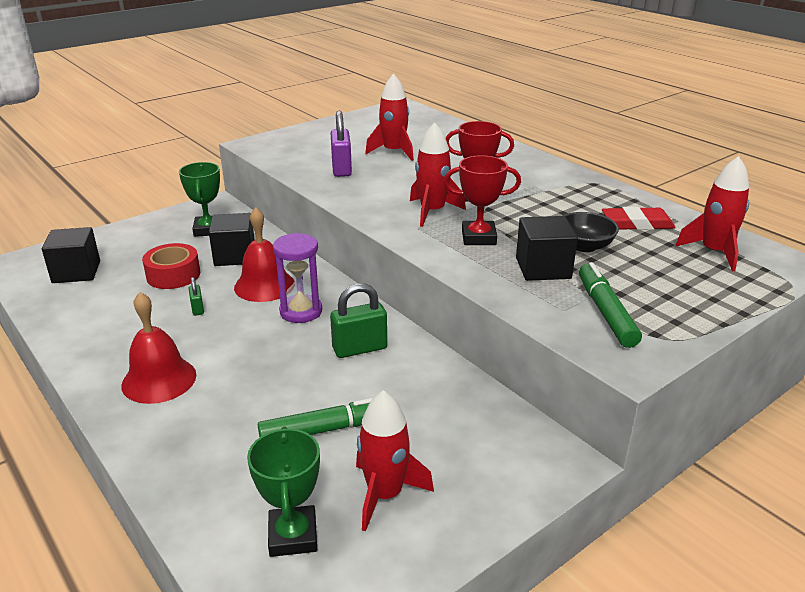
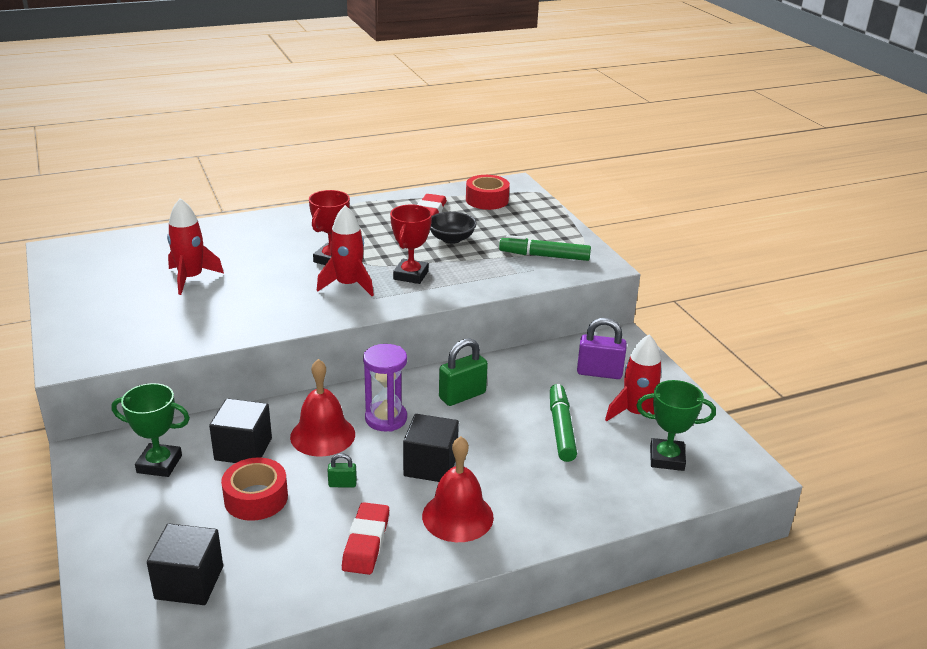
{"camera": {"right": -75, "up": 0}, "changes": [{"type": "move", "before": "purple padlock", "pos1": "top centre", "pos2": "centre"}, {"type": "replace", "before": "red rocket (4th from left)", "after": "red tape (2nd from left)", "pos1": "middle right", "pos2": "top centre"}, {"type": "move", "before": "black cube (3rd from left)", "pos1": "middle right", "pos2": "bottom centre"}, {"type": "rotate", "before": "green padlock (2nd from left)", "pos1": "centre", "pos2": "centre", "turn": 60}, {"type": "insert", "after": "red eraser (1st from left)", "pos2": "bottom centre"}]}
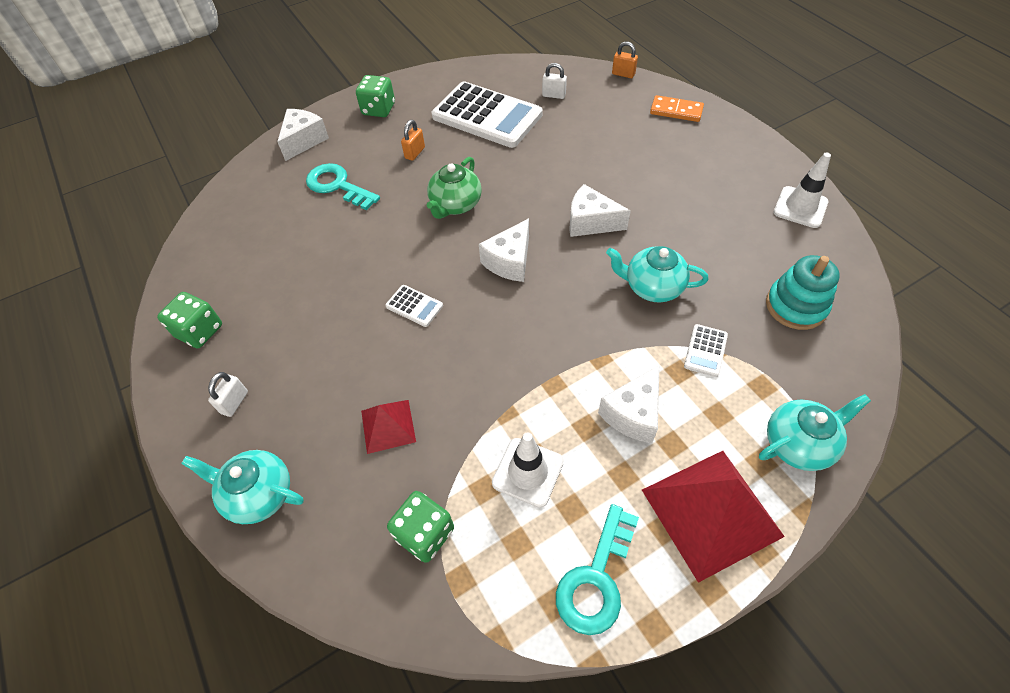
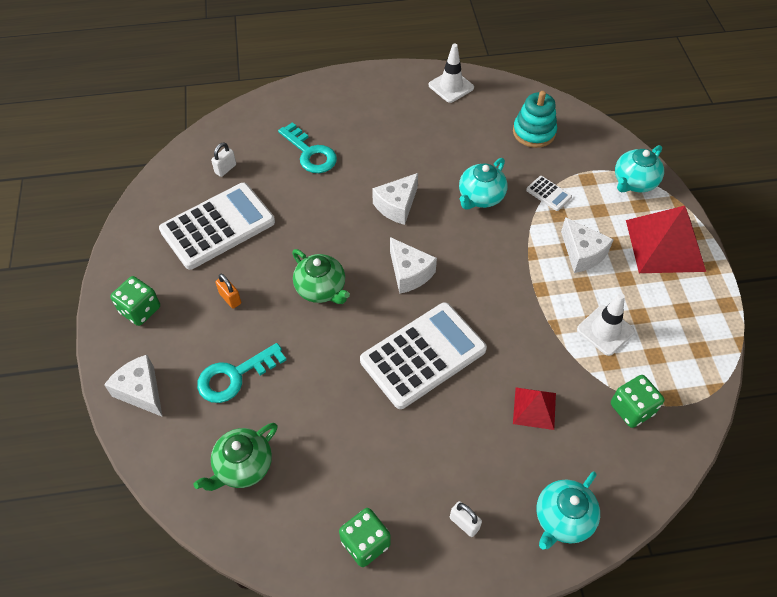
{"camera": {"right": -70, "up": 0}, "changes": [{"type": "delete", "before": "orange padlock (2nd from left)", "pos1": "top centre"}, {"type": "delete", "before": "orange domino", "pos1": "top right"}, {"type": "resize", "before": "white calculator (1st from left in the first image)", "pos1": "centre", "pos2": "centre", "scale": 2.43}, {"type": "rotate", "before": "turquoise teapot (3rd from left)", "pos1": "middle right", "pos2": "top right", "turn": -135}, {"type": "move", "before": "turquoise key (2nd from left)", "pos1": "bottom centre", "pos2": "top centre"}, {"type": "insert", "after": "green teapot (1st from left)", "pos2": "bottom left"}]}
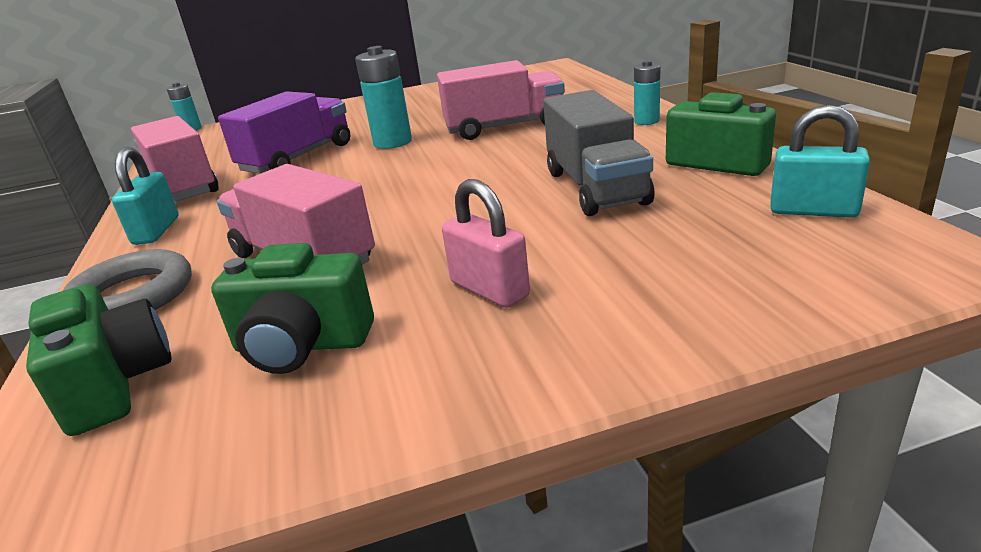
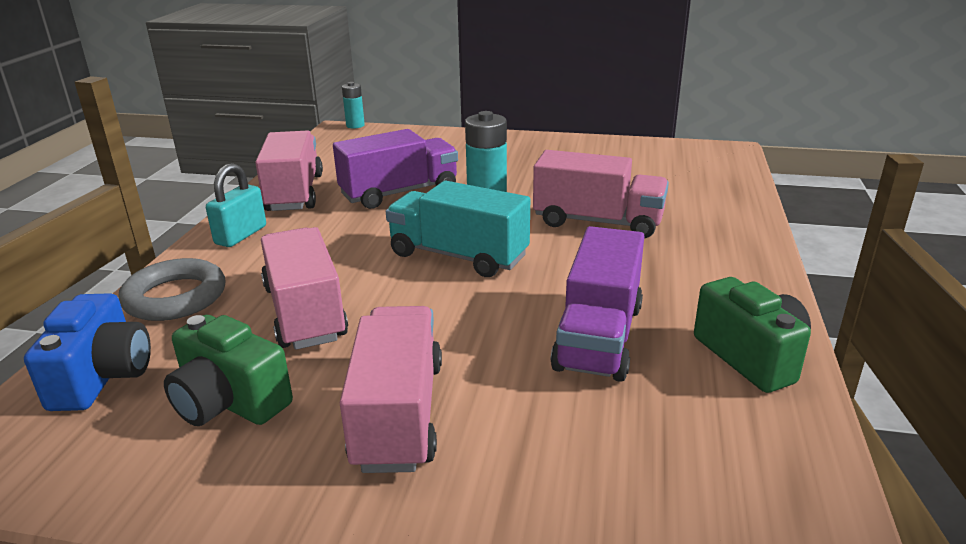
{"camera": {"right": 25, "up": 0}, "changes": [{"type": "delete", "before": "turquoise battery (3rd from left)", "pos1": "top centre"}, {"type": "recolor", "before": "grey truck", "after": "purple truck (2nd from left)", "pos1": "top centre", "pos2": "centre"}, {"type": "delete", "before": "turquoise padlock (2nd from left)", "pos1": "top right"}, {"type": "replace", "before": "pink padlock", "after": "pink truck (3rd from left)", "pos1": "centre", "pos2": "bottom centre"}, {"type": "recolor", "before": "green camera (1st from left)", "after": "blue camera", "pos1": "middle left", "pos2": "middle left"}, {"type": "insert", "after": "turquoise truck", "pos2": "centre"}]}
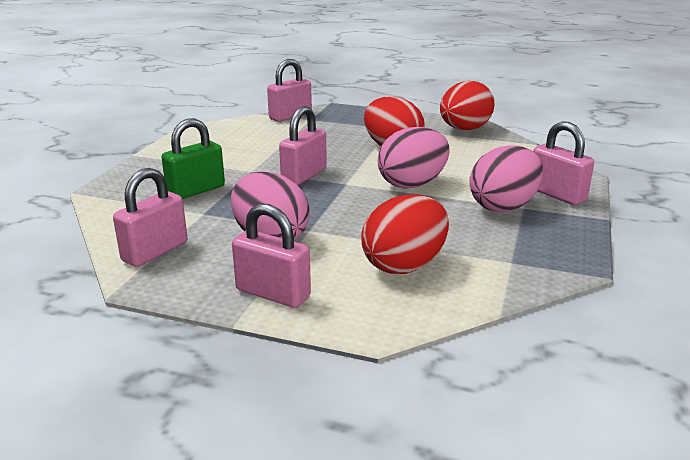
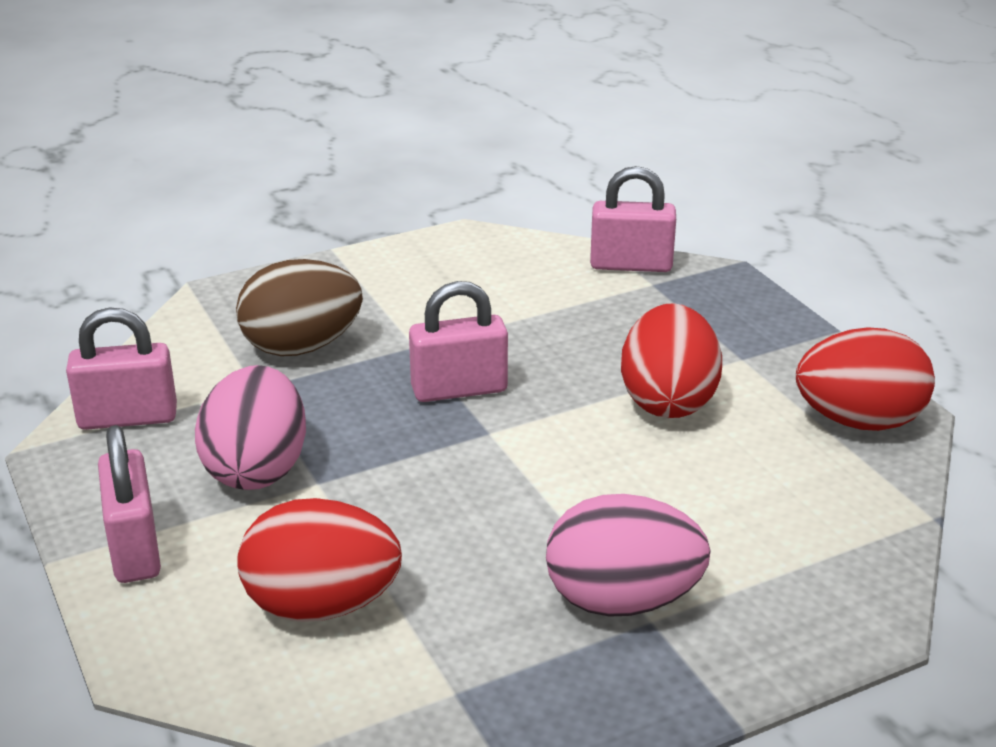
{"camera": {"right": 45, "up": 5}, "changes": [{"type": "replace", "before": "green padlock", "after": "brown egg", "pos1": "middle left", "pos2": "middle left"}, {"type": "delete", "before": "pink padlock (5th from left)", "pos1": "middle right"}, {"type": "delete", "before": "pink egg (2nd from left)", "pos1": "centre"}]}
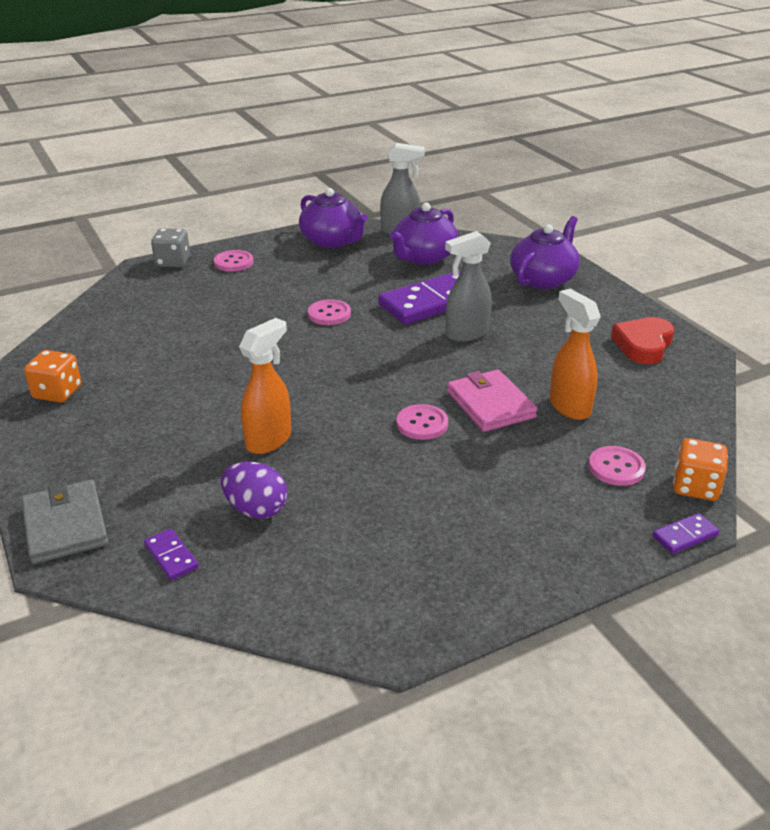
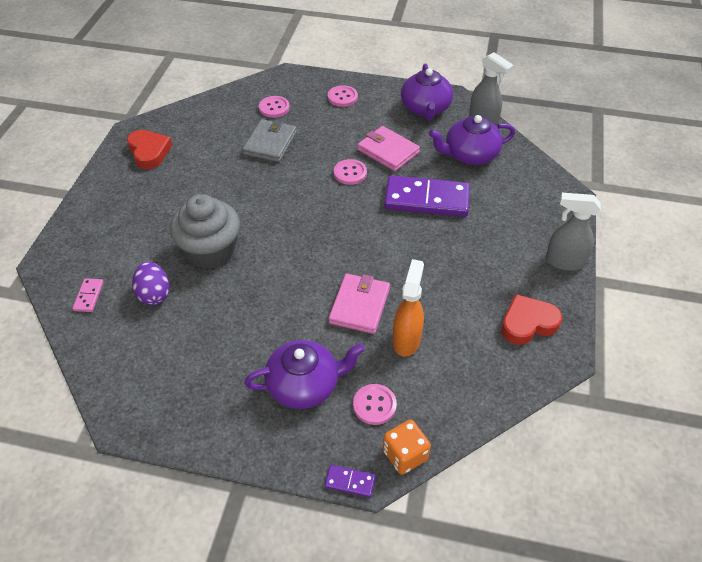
{"camera": {"right": 40, "up": 15}, "changes": [{"type": "move", "before": "purple teapot (3rd from left in the first image)", "after": "purple teapot (1st from left)", "pos1": "top right", "pos2": "centre"}, {"type": "delete", "before": "grey dice", "pos1": "top left"}, {"type": "move", "before": "grey spray bottle (2nd from left)", "pos1": "centre", "pos2": "middle right"}, {"type": "replace", "before": "orange spray bottle (1st from left)", "after": "grey cupcake", "pos1": "centre", "pos2": "middle left"}, {"type": "replace", "before": "orange dice (1st from left)", "after": "red heart (1st from left)", "pos1": "middle left", "pos2": "top left"}, {"type": "move", "before": "pink button (3rd from left in the first image)", "after": "pink button (1st from left)", "pos1": "centre", "pos2": "top centre"}, {"type": "move", "before": "grey wallet", "pos1": "middle left", "pos2": "top centre"}, {"type": "recolor", "before": "purple domino (1st from left)", "after": "pink domino", "pos1": "bottom left", "pos2": "middle left"}, {"type": "insert", "after": "pink wallet (2nd from left)", "pos2": "top centre"}]}
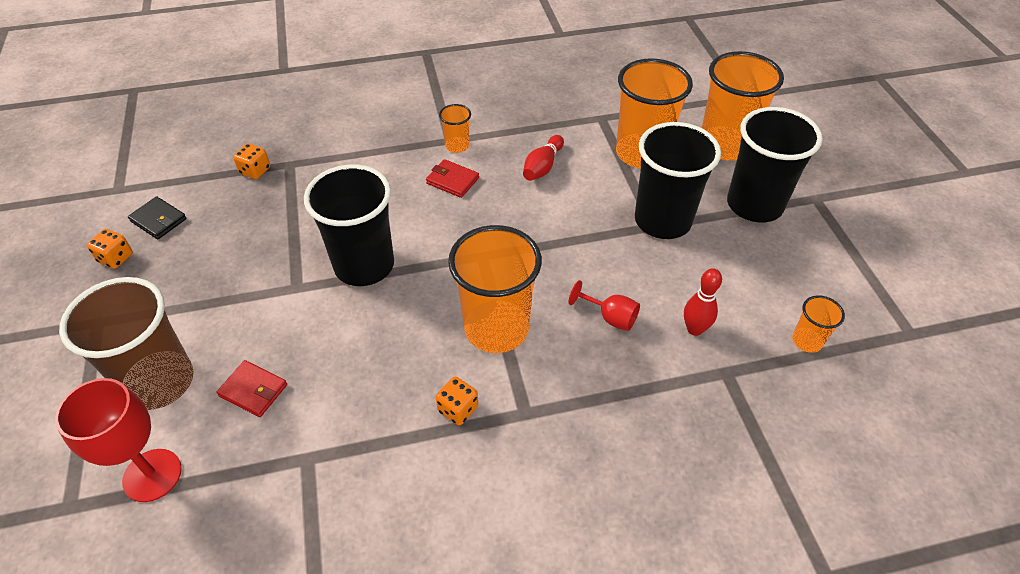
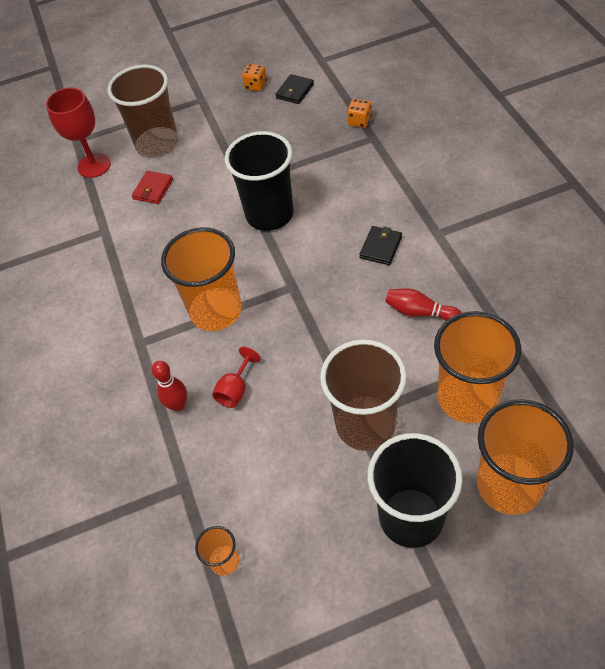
{"camera": {"right": 90, "up": 5}, "changes": [{"type": "delete", "before": "orange cup (1st from left)", "pos1": "top centre"}, {"type": "recolor", "before": "black cup (2nd from left)", "after": "brown cup (2nd from left)", "pos1": "top centre", "pos2": "centre"}, {"type": "recolor", "before": "red wallet (2nd from left)", "after": "black wallet (2nd from left)", "pos1": "top centre", "pos2": "centre"}, {"type": "move", "before": "red bowling pin (2nd from left in the first image)", "after": "red bowling pin (1st from left)", "pos1": "middle right", "pos2": "middle left"}, {"type": "delete", "before": "orange dice (3rd from left)", "pos1": "bottom centre"}]}
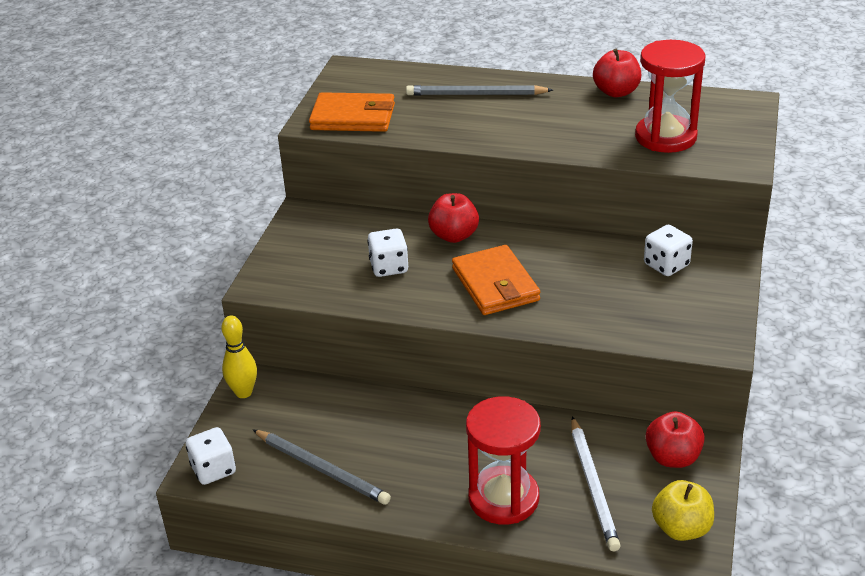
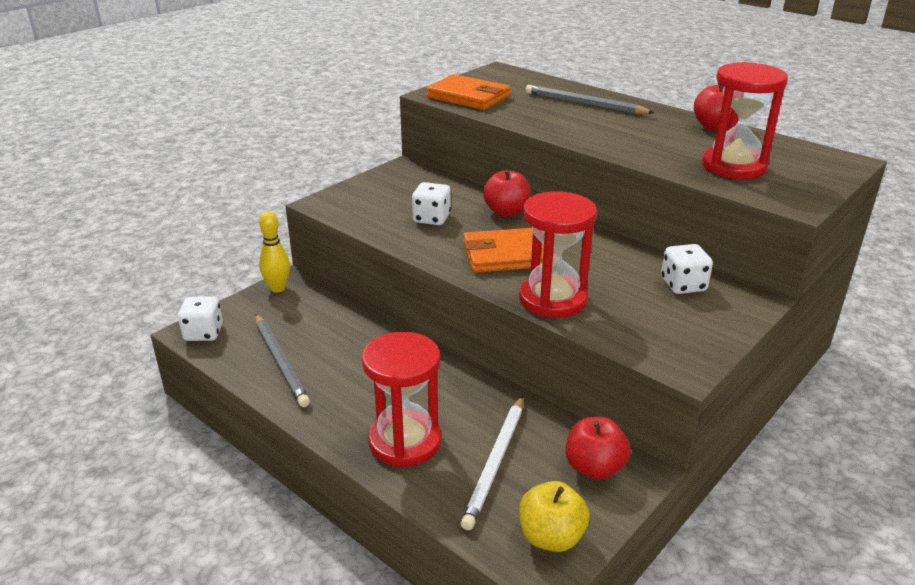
{"camera": {"right": 25, "up": -5}, "changes": [{"type": "rotate", "before": "orange wallet (2nd from left)", "pos1": "centre", "pos2": "centre", "turn": 75}, {"type": "insert", "after": "red hourglass (2nd from left)", "pos2": "centre"}]}
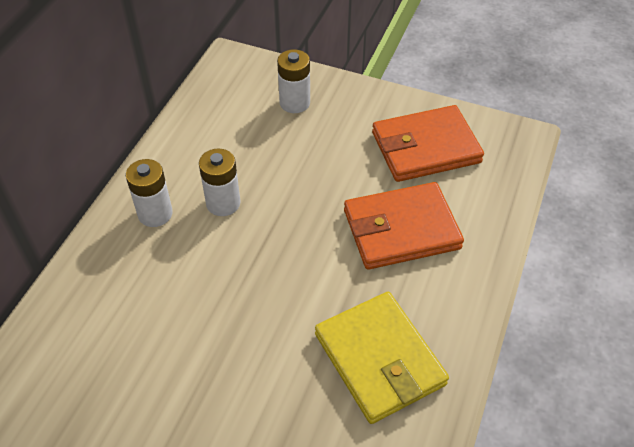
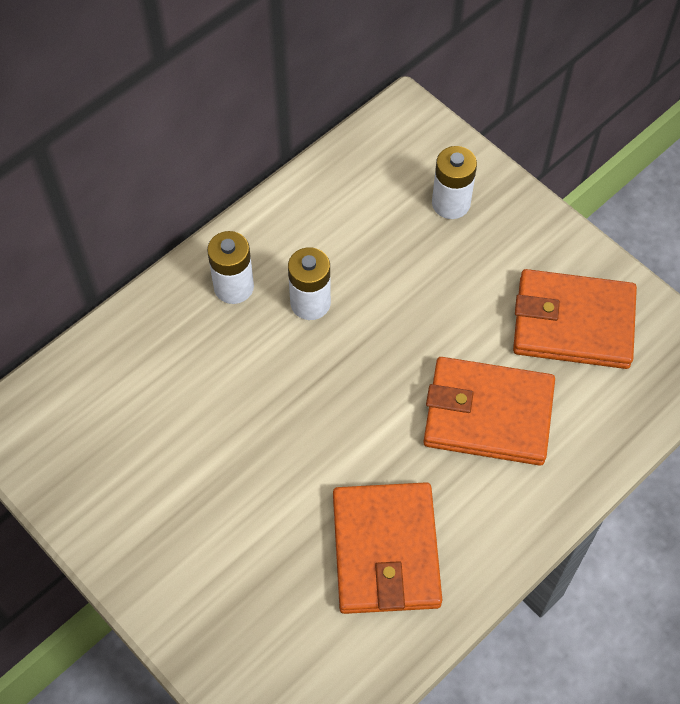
{"camera": {"right": 25, "up": 10}, "changes": [{"type": "recolor", "before": "yellow wallet", "after": "orange wallet (1st from left)", "pos1": "bottom centre", "pos2": "bottom centre"}]}
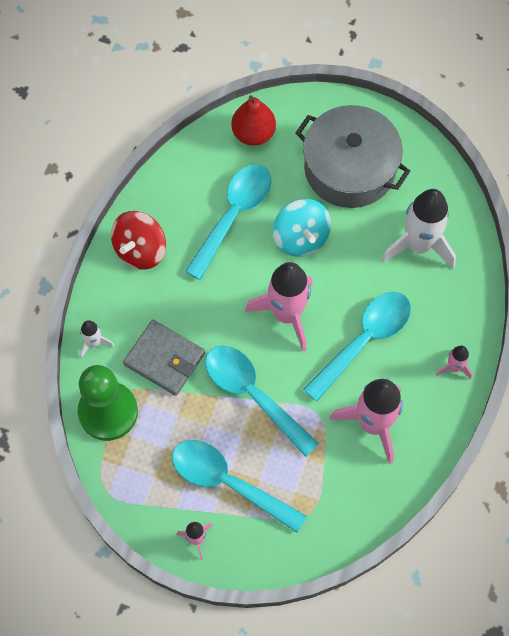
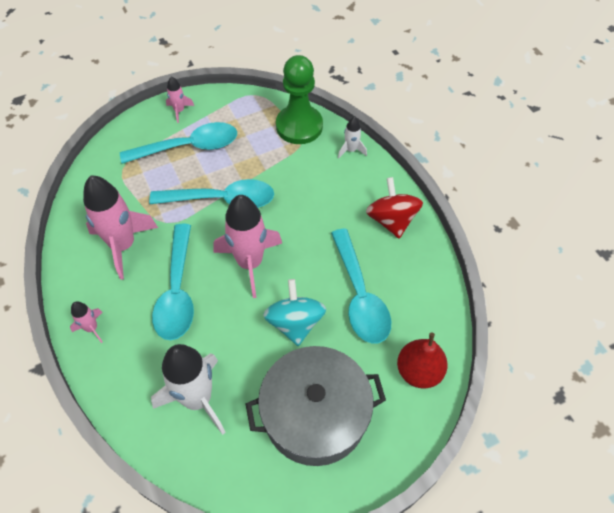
{"camera": {"right": 135, "up": -10}, "changes": [{"type": "rotate", "before": "turquoise spinning top", "pos1": "centre", "pos2": "centre", "turn": 60}, {"type": "delete", "before": "grey wallet", "pos1": "middle left"}]}
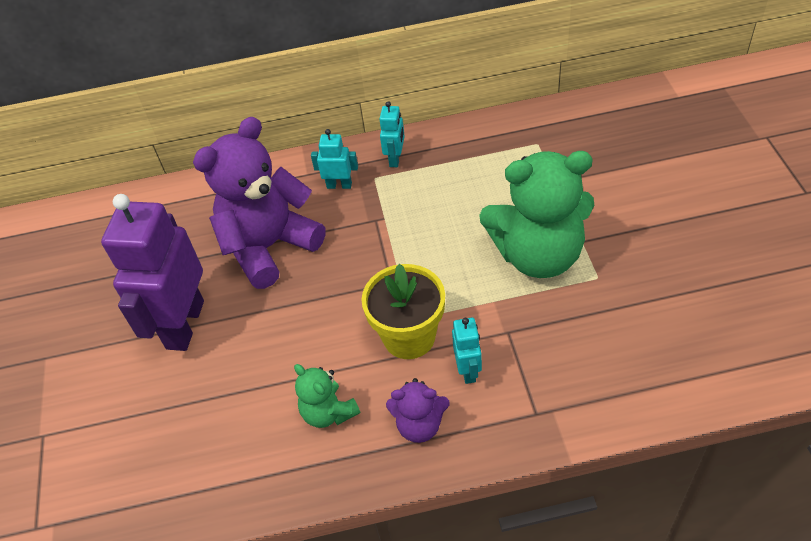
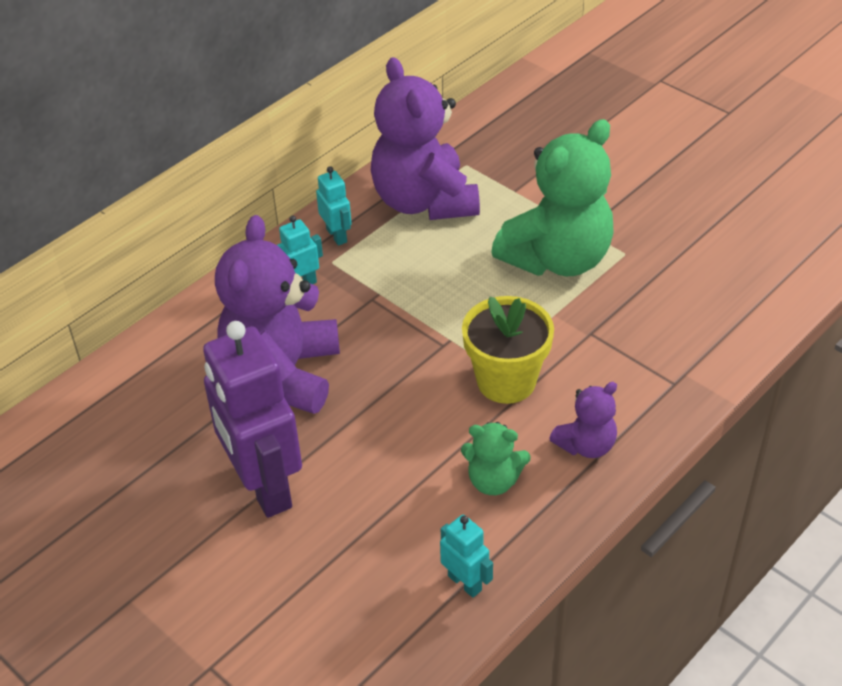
{"camera": {"right": -40, "up": -5}, "changes": [{"type": "move", "before": "turquoise robot (3rd from left)", "pos1": "centre", "pos2": "bottom centre"}, {"type": "insert", "after": "purple teddy bear (2nd from left)", "pos2": "top centre"}]}
